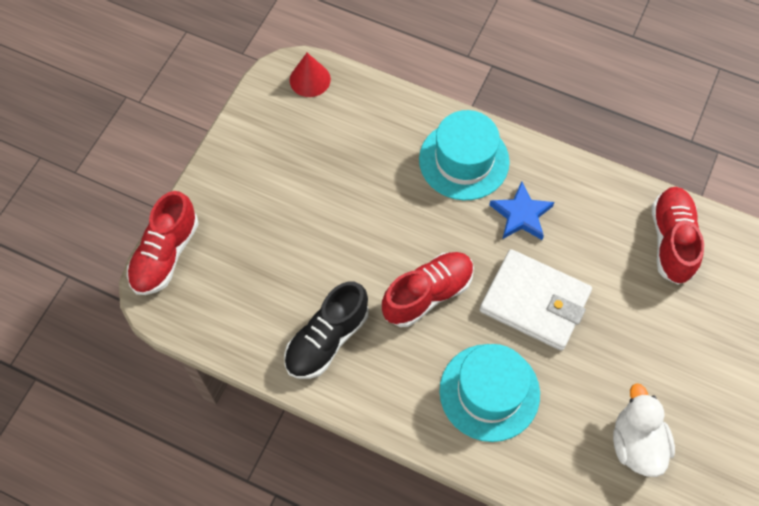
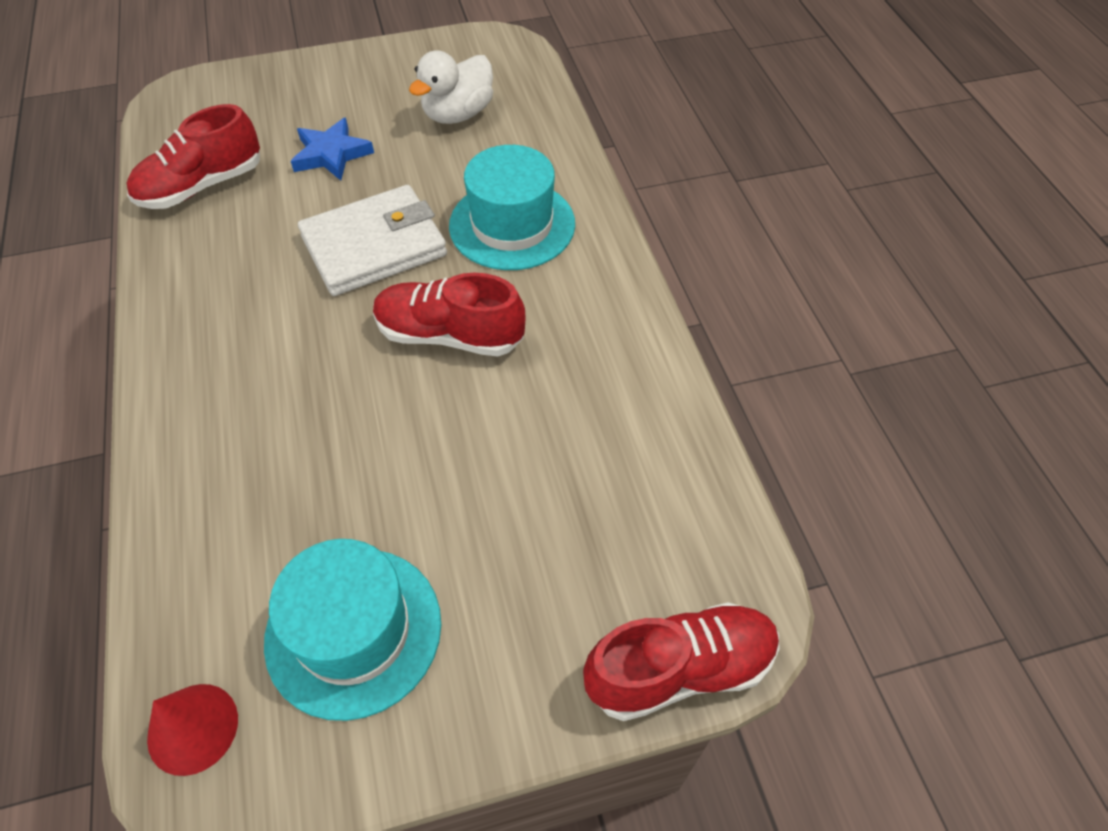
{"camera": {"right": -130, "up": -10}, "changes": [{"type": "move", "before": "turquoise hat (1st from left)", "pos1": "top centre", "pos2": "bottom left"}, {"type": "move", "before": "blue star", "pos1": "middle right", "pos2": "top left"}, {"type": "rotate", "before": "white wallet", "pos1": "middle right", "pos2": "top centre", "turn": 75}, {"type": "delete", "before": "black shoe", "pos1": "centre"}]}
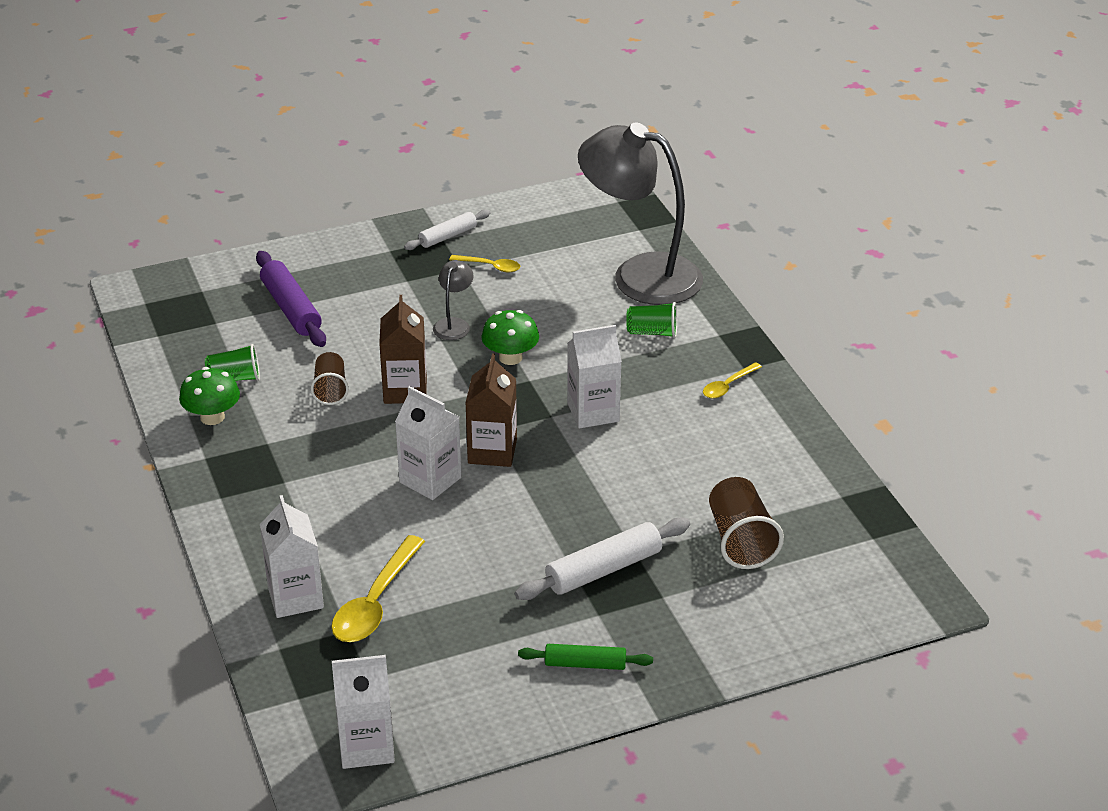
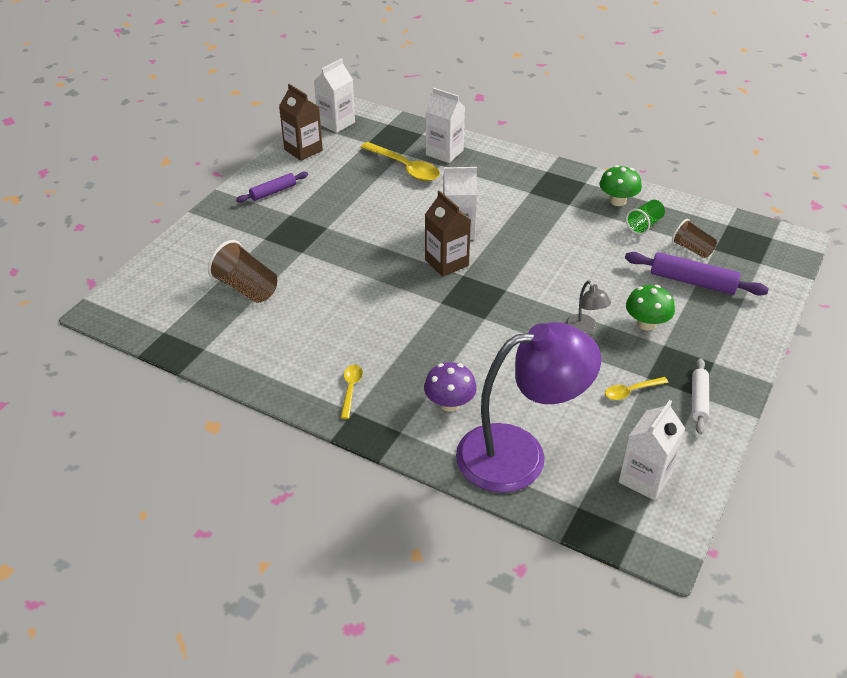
{"camera": {"right": 140, "up": 5}, "changes": [{"type": "recolor", "before": "grey lamp (2nd from left)", "after": "purple lamp", "pos1": "top centre", "pos2": "centre"}, {"type": "move", "before": "brown carton (1st from left)", "pos1": "centre", "pos2": "top centre"}, {"type": "replace", "before": "green cup (2nd from left)", "after": "purple mushroom", "pos1": "centre", "pos2": "centre"}, {"type": "move", "before": "green mushroom (2nd from left)", "pos1": "centre", "pos2": "middle right"}, {"type": "move", "before": "white carton (4th from left)", "pos1": "centre", "pos2": "middle right"}, {"type": "move", "before": "brown cup (1st from left in the first image)", "after": "brown cup (2nd from left)", "pos1": "middle left", "pos2": "middle right"}, {"type": "delete", "before": "white rolling pin (2nd from left)", "pos1": "bottom centre"}, {"type": "rotate", "before": "yellow spoon (1st from left in the first image)", "pos1": "bottom centre", "pos2": "top centre", "turn": 150}, {"type": "recolor", "before": "green rolling pin", "after": "purple rolling pin (1st from left)", "pos1": "bottom centre", "pos2": "top left"}]}
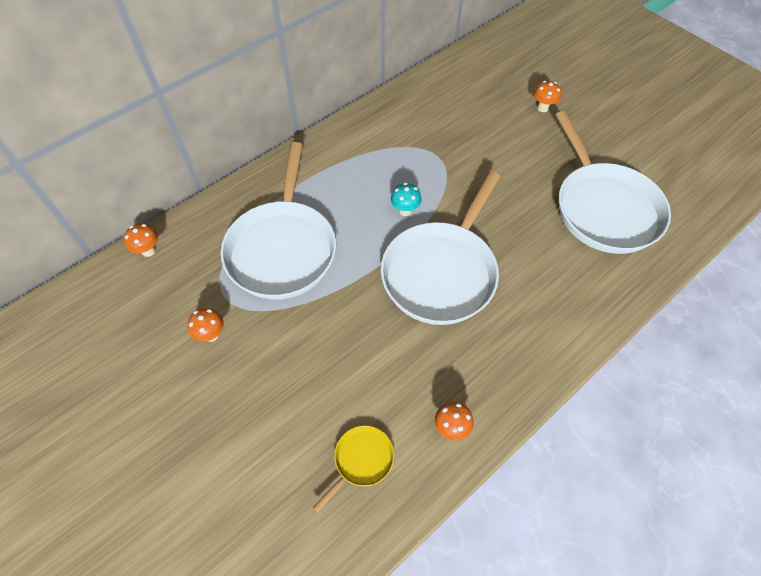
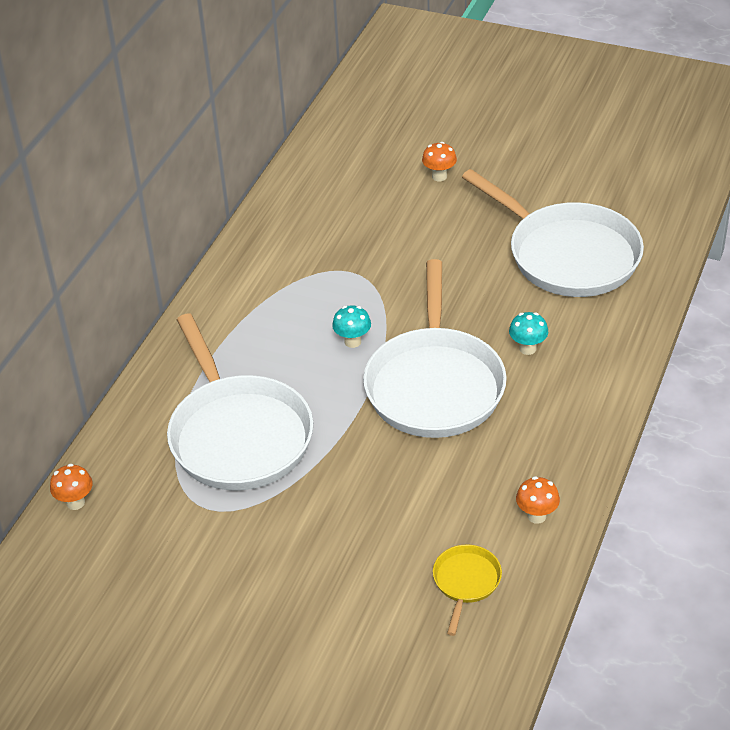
{"camera": {"right": -25, "up": -15}, "changes": [{"type": "delete", "before": "orange mushroom (2nd from left)", "pos1": "middle left"}, {"type": "insert", "after": "turquoise mushroom (2nd from left)", "pos2": "middle right"}]}
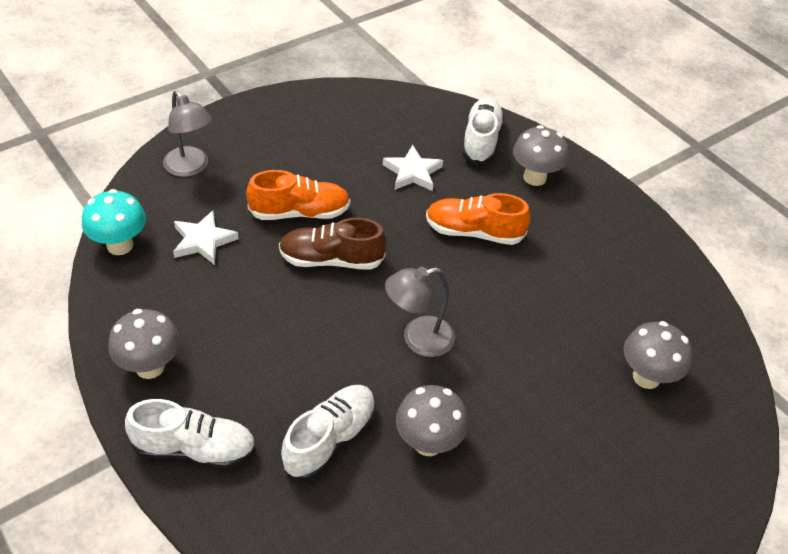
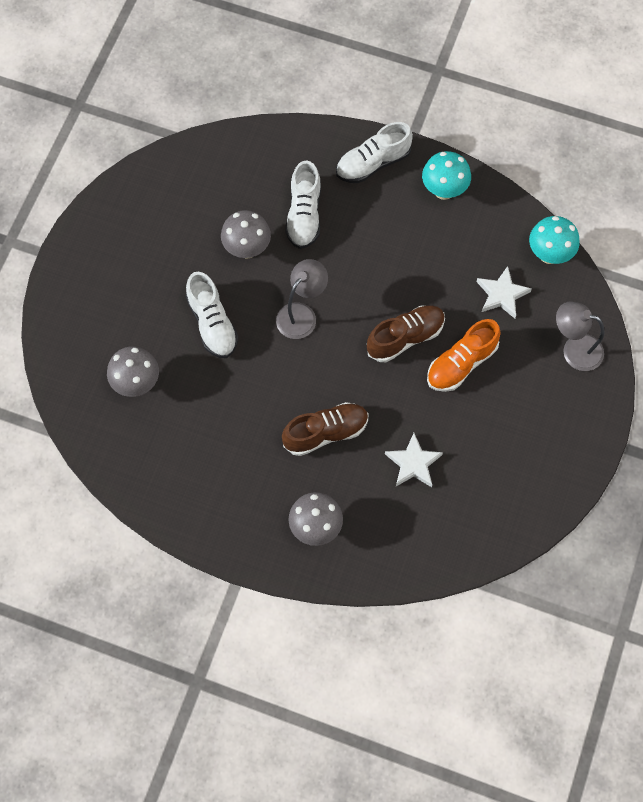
{"camera": {"right": 150, "up": 20}, "changes": [{"type": "move", "before": "white shoe (3rd from left in the first image)", "after": "white shoe (1st from left)", "pos1": "top centre", "pos2": "middle left"}, {"type": "recolor", "before": "orange shoe (2nd from left)", "after": "brown shoe (1st from left)", "pos1": "centre", "pos2": "centre"}, {"type": "recolor", "before": "grey mushroom (1st from left)", "after": "turquoise mushroom (1st from left)", "pos1": "middle left", "pos2": "top right"}]}
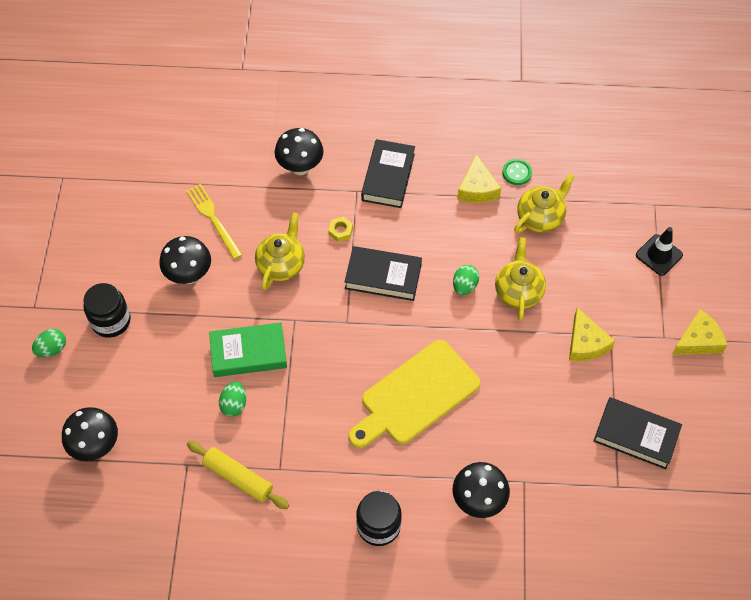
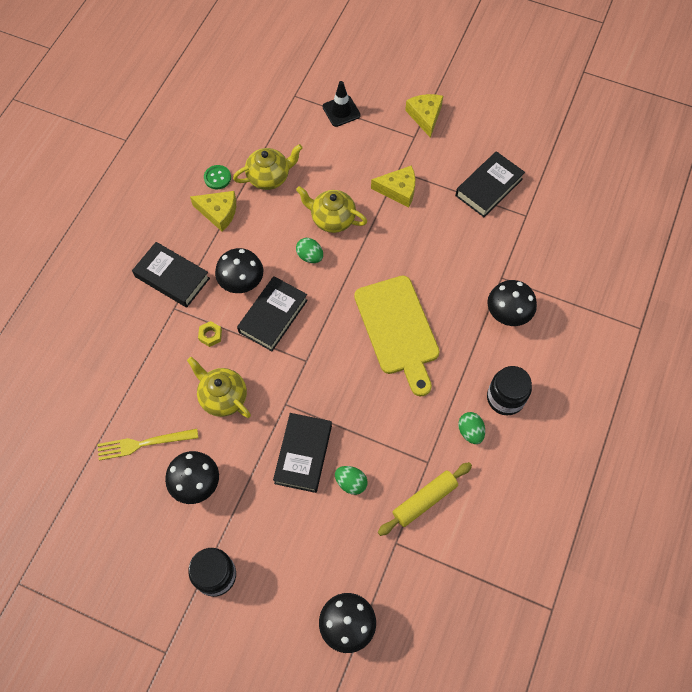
{"camera": {"right": -70, "up": 5}, "changes": [{"type": "move", "before": "black mushroom (3rd from left in the first image)", "after": "black mushroom (2nd from left)", "pos1": "top centre", "pos2": "centre"}, {"type": "rotate", "before": "yellow teapot (3rd from left in the first image)", "pos1": "middle right", "pos2": "top centre", "turn": 90}, {"type": "recolor", "before": "green book", "after": "black book (3rd from left)", "pos1": "middle left", "pos2": "centre"}, {"type": "move", "before": "green egg (1st from left in the first image)", "after": "green egg (3rd from left)", "pos1": "middle left", "pos2": "middle right"}]}
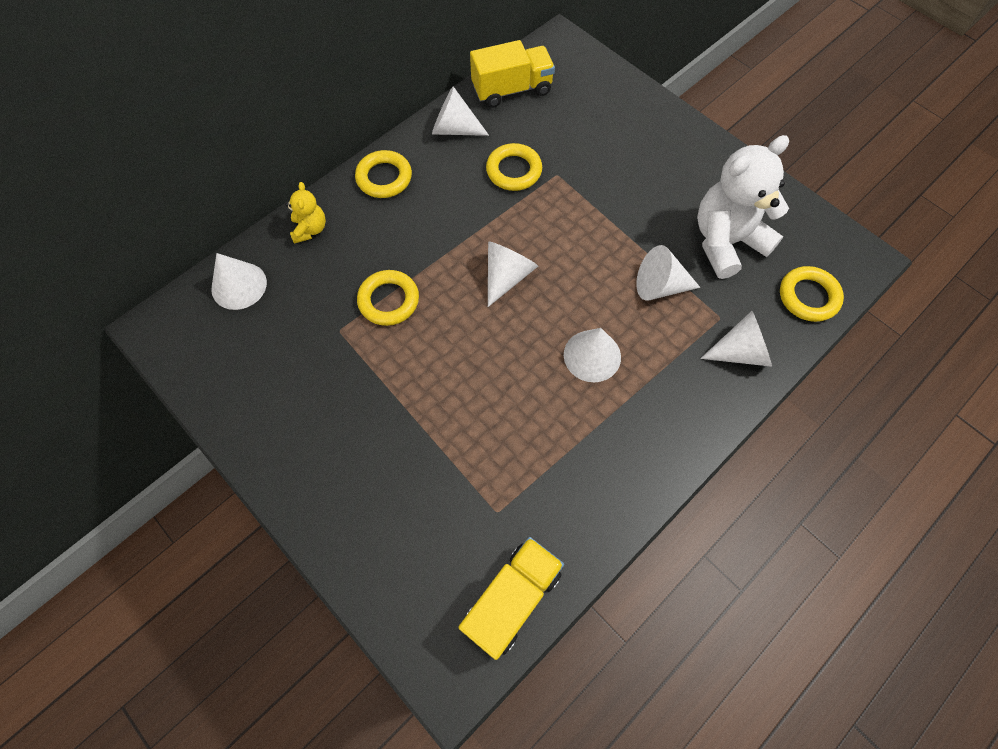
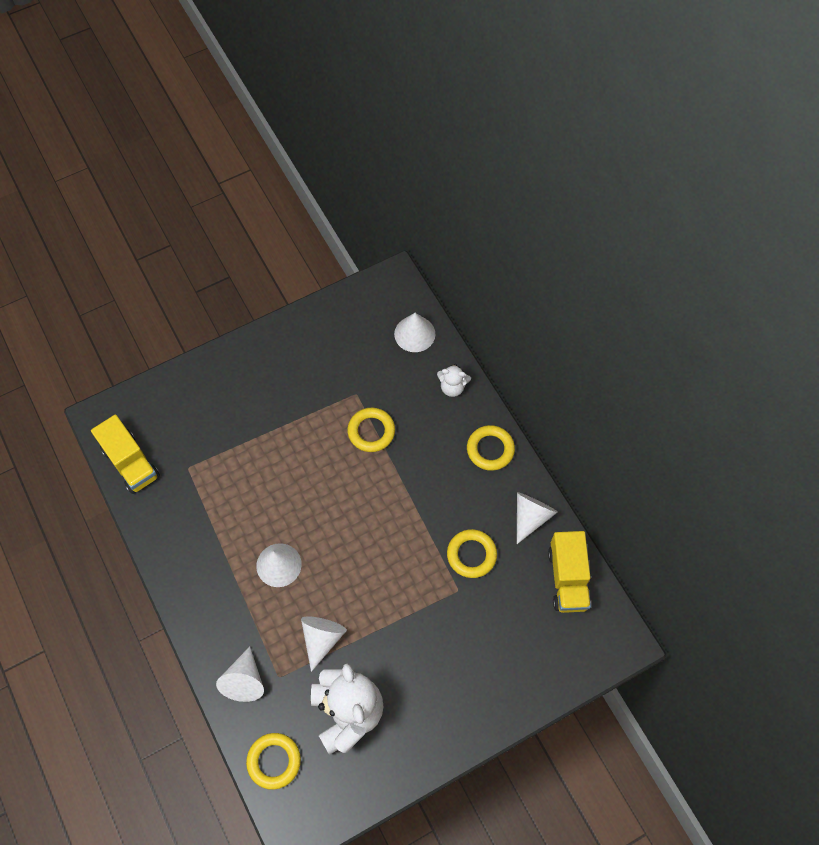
{"camera": {"right": 105, "up": 0}, "changes": [{"type": "recolor", "before": "yellow teddy bear", "after": "white teddy bear (2nd from left)", "pos1": "top left", "pos2": "centre"}, {"type": "delete", "before": "white cone (3rd from left)", "pos1": "centre"}]}
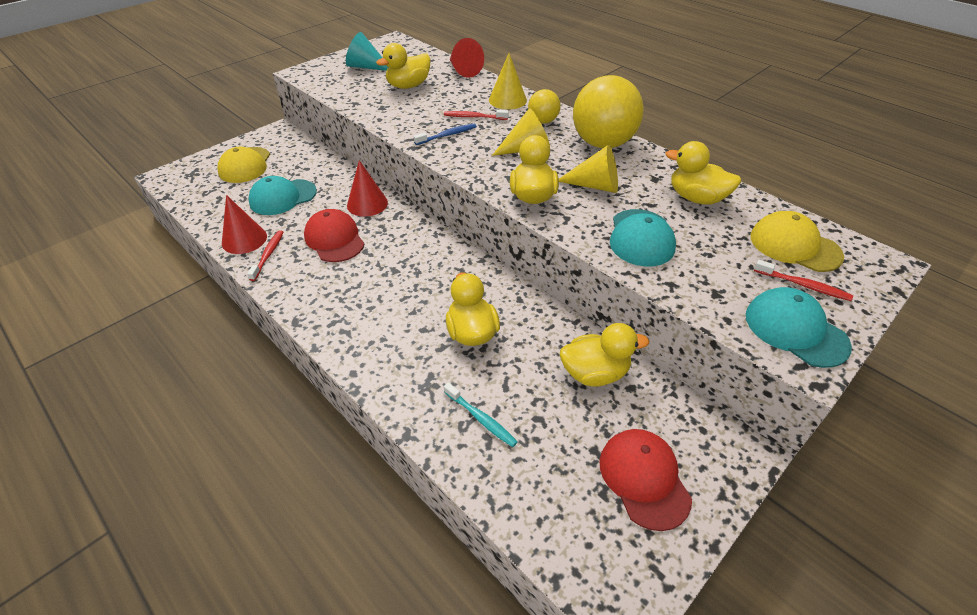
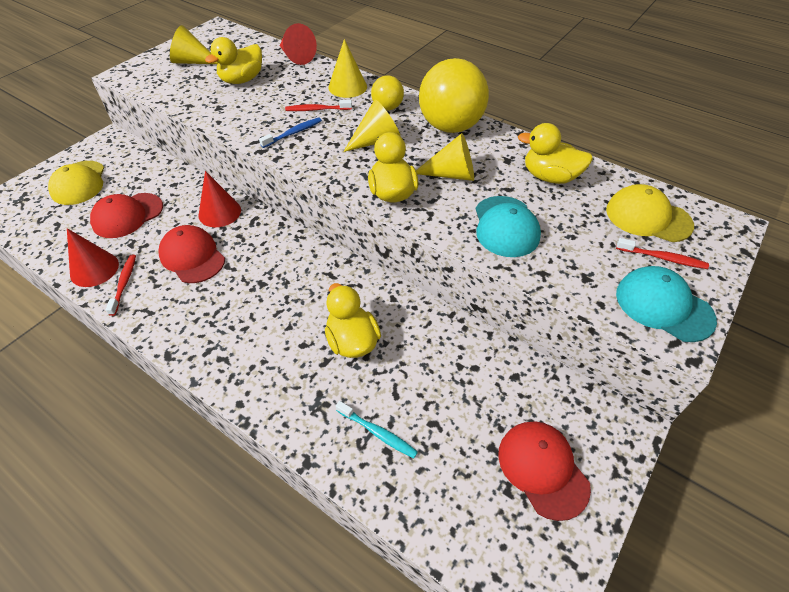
{"camera": {"right": -10, "up": 5}, "changes": [{"type": "recolor", "before": "turquoise cone", "after": "yellow cone (1st from left)", "pos1": "top centre", "pos2": "top left"}, {"type": "recolor", "before": "turquoise cap (1st from left)", "after": "red cap (1st from left)", "pos1": "top left", "pos2": "middle left"}, {"type": "delete", "before": "yellow duck (4th from left)", "pos1": "centre"}]}
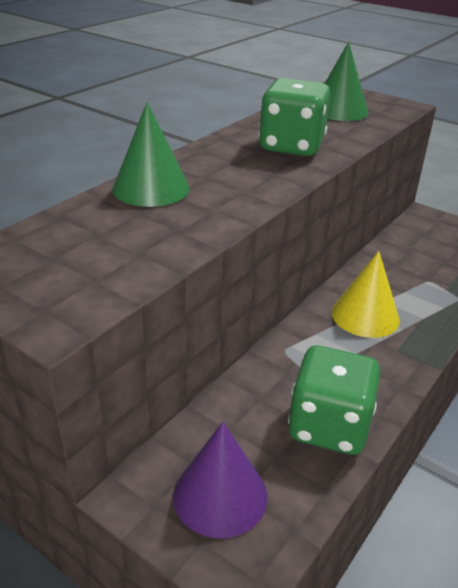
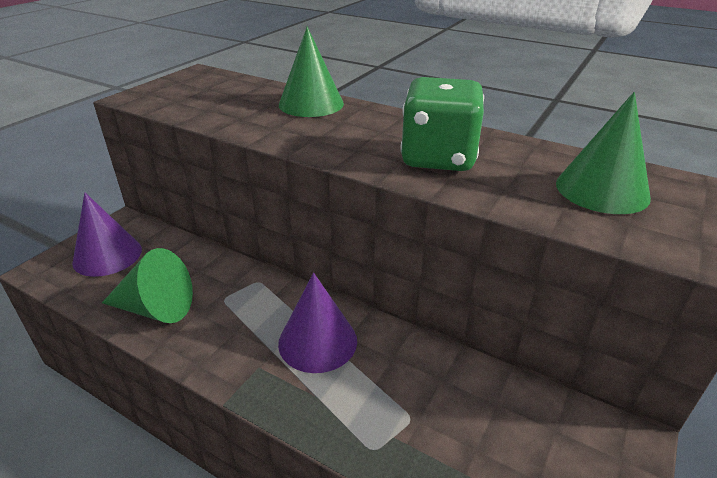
{"camera": {"right": 85, "up": 0}, "changes": [{"type": "recolor", "before": "yellow cone", "after": "purple cone (2nd from left)", "pos1": "middle right", "pos2": "bottom centre"}, {"type": "replace", "before": "green dice (2nd from left)", "after": "green cone (1st from left)", "pos1": "bottom right", "pos2": "middle left"}]}
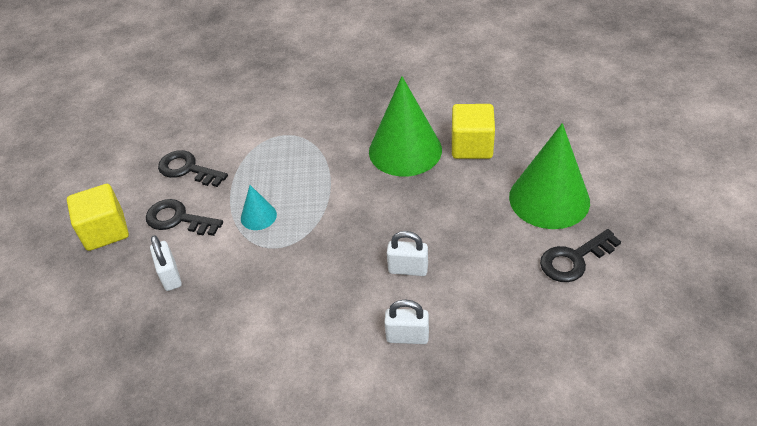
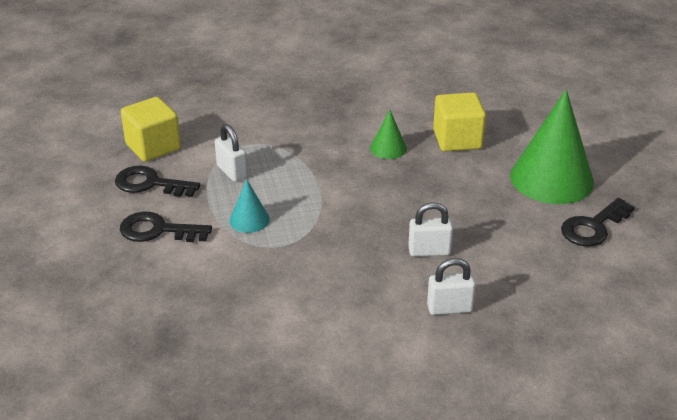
{"camera": {"right": -15, "up": -10}, "changes": [{"type": "resize", "before": "green cone (1st from left)", "pos1": "top centre", "pos2": "top centre", "scale": 0.46}, {"type": "move", "before": "yellow cube (1st from left)", "pos1": "middle left", "pos2": "top left"}, {"type": "move", "before": "white padlock (1st from left)", "pos1": "middle left", "pos2": "centre"}]}
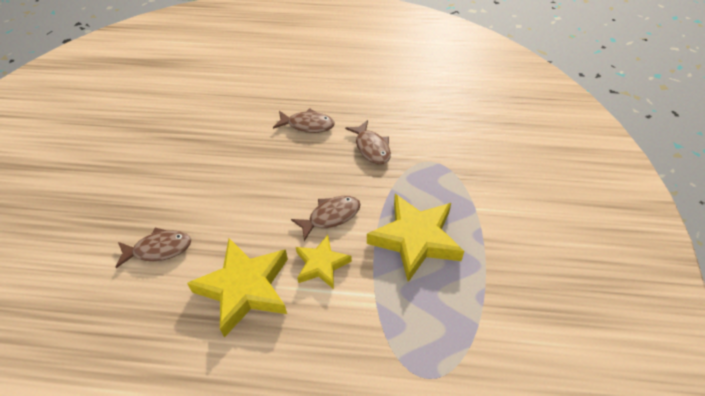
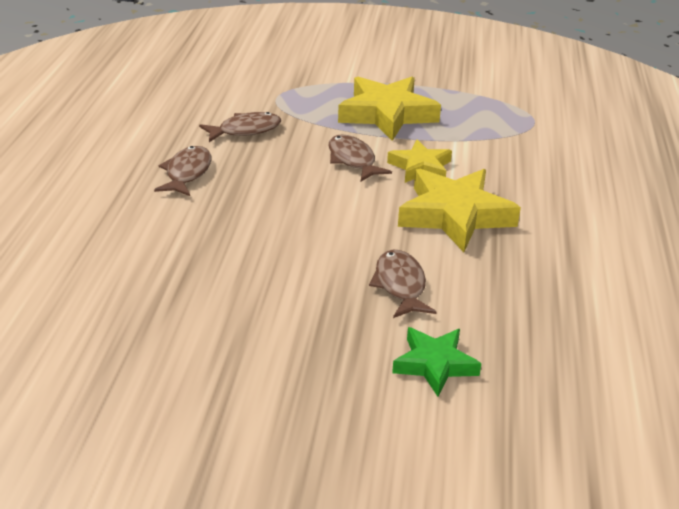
{"camera": {"right": -90, "up": -15}, "changes": [{"type": "insert", "after": "green star", "pos2": "bottom centre"}]}
